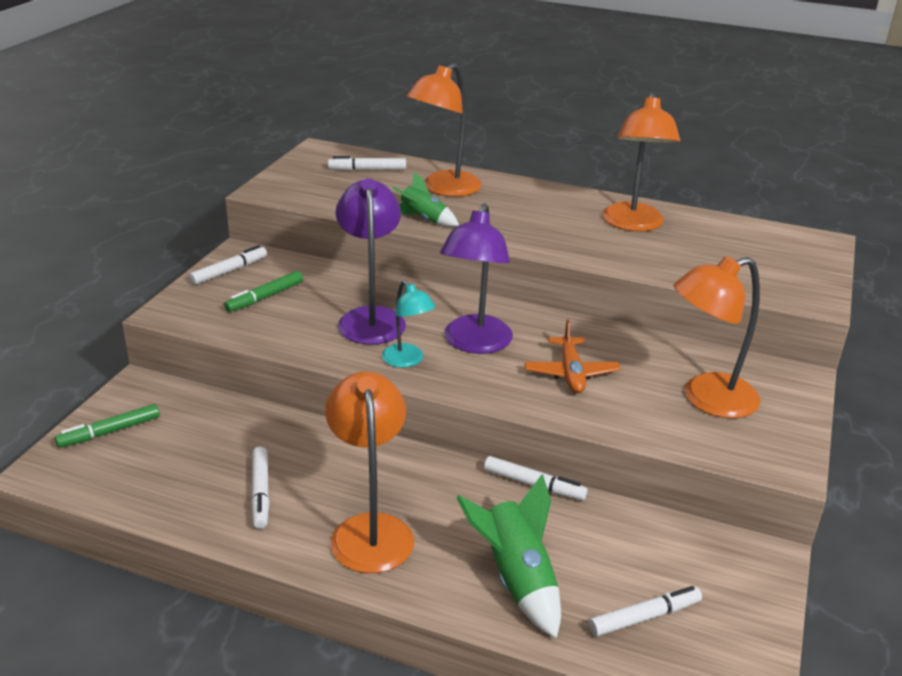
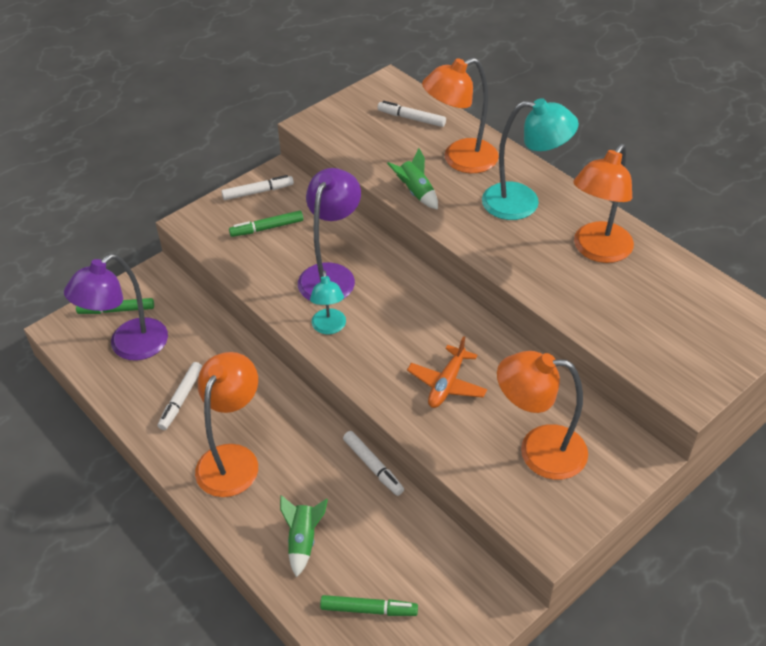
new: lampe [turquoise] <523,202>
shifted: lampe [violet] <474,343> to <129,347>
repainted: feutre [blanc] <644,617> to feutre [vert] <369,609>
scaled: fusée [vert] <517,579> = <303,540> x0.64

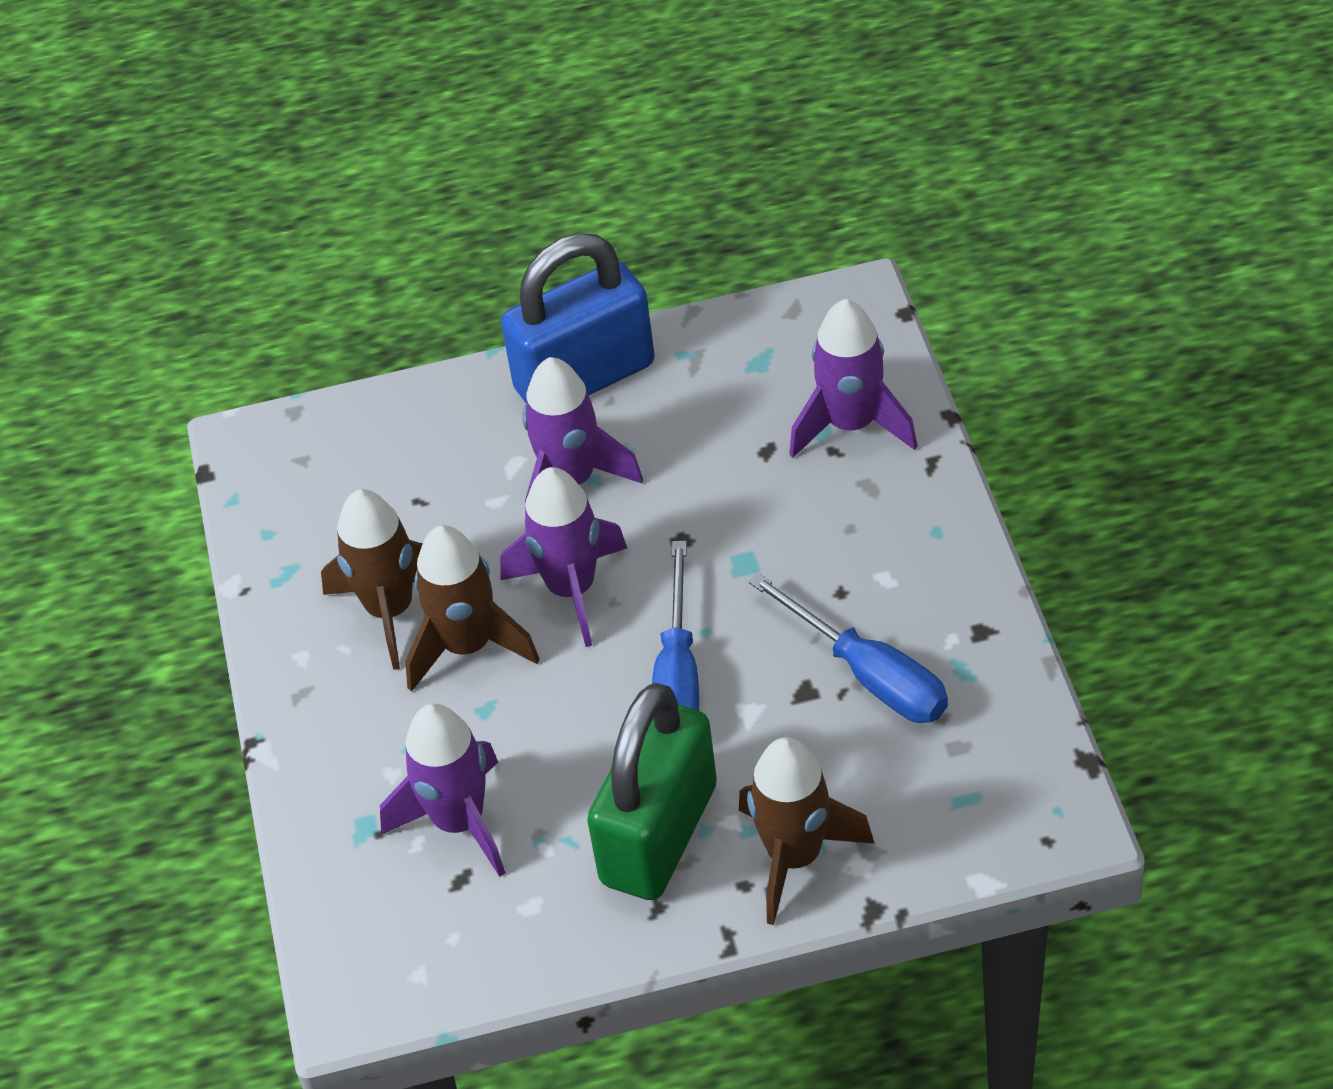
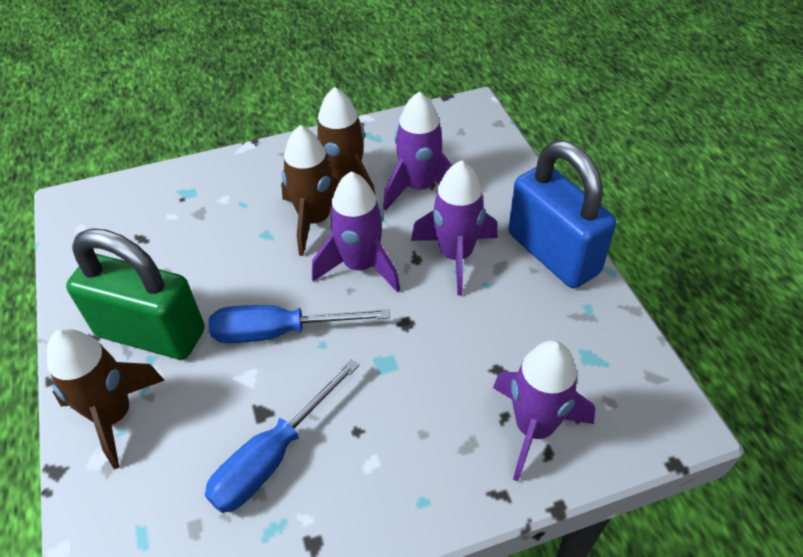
shifted: fusée [violet] <459,822> to <419,188>

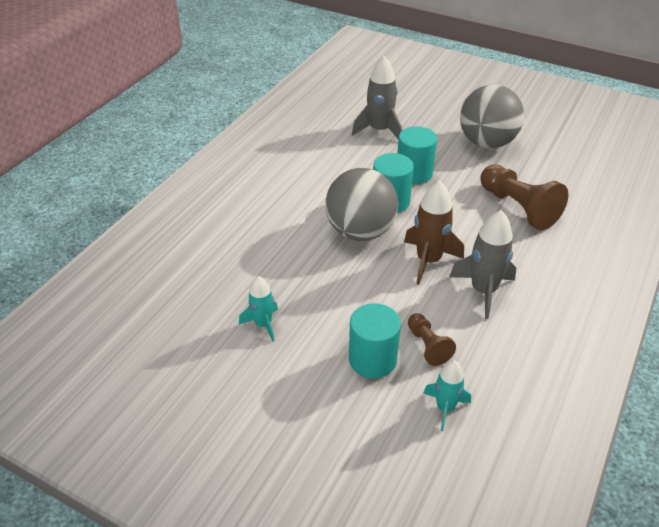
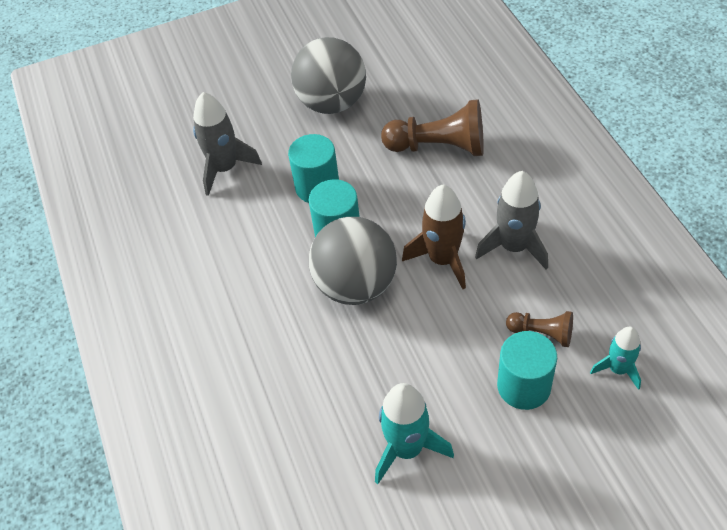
scaled: fusée [turquoise] <263,324> = <407,449> x1.60

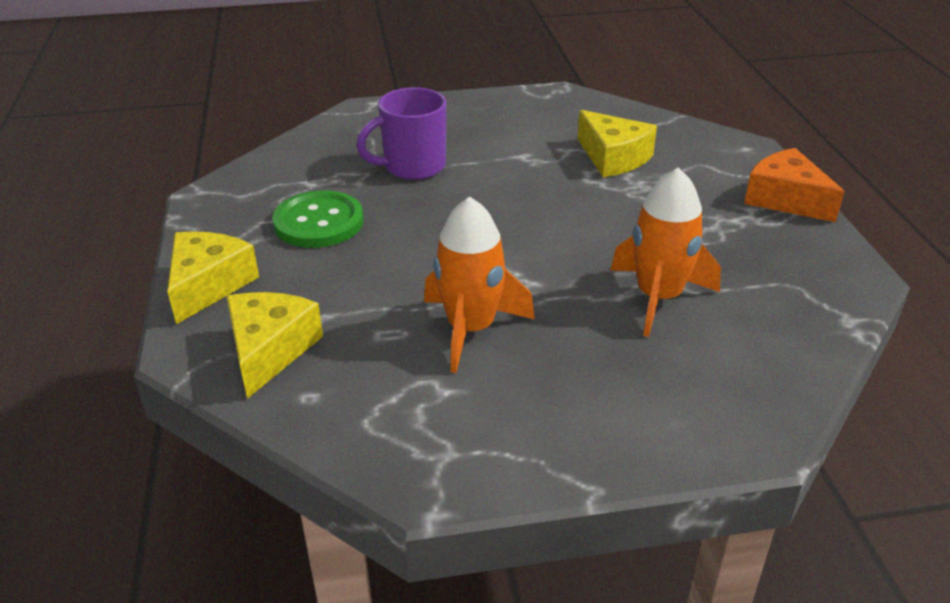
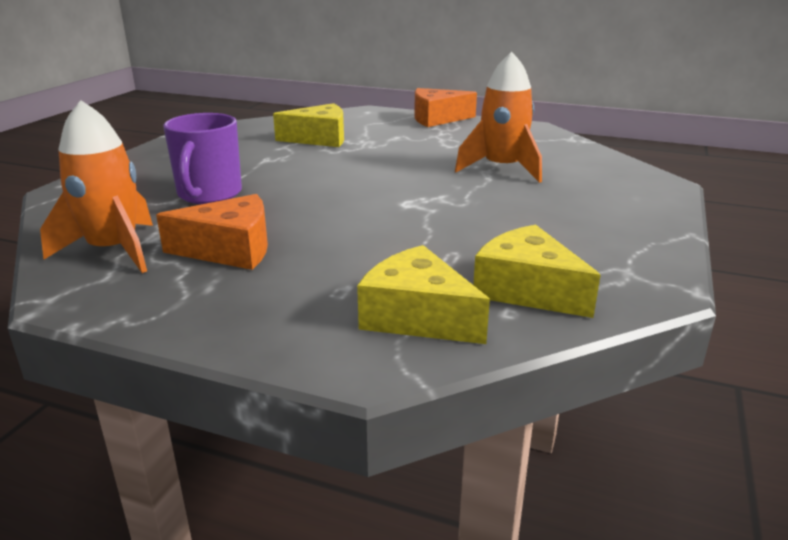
shifted: fusée [orange] <470,329> to <113,251>; fromage [jaune] <208,285> to <527,290>
swapped: bouton [vert] <318,222> to fromage [orange] <230,250>

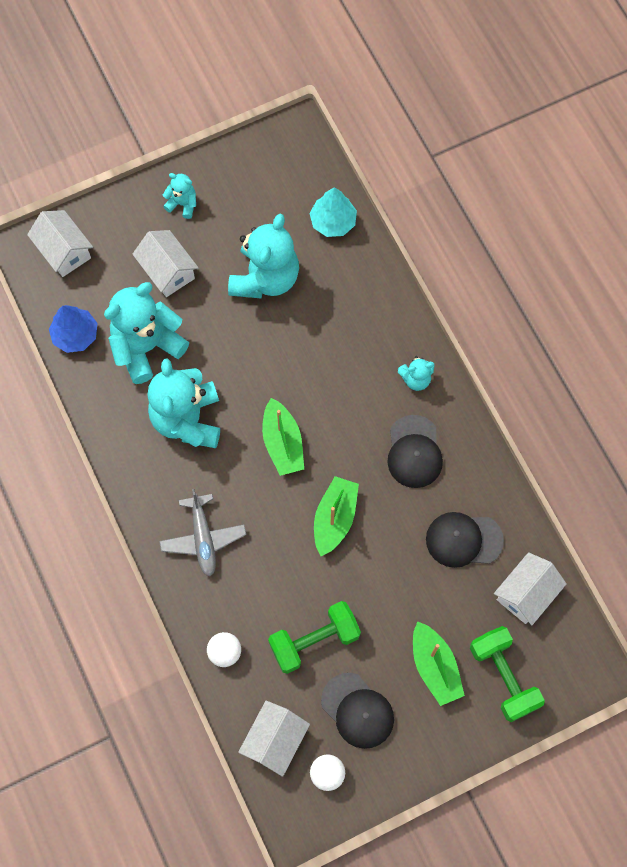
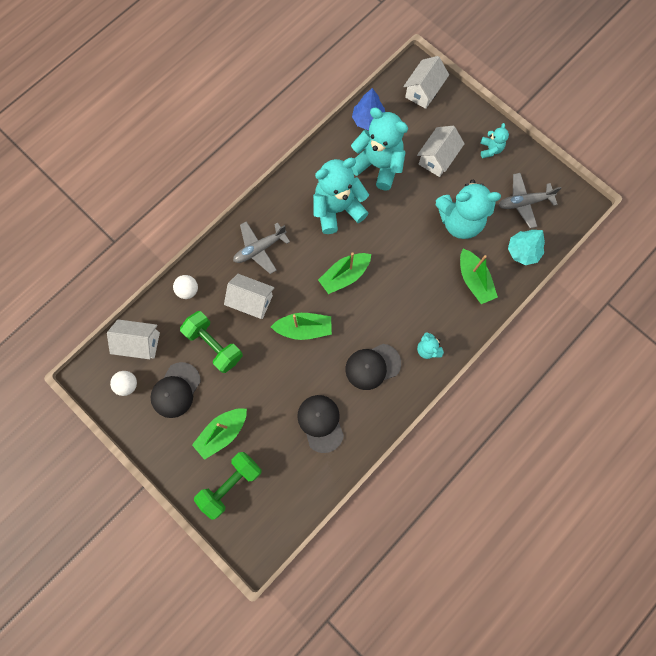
new: bateau [vert] <474,280>; avion [gris] <524,202>
shifted: maison [blanc] <526,593> to <251,301>

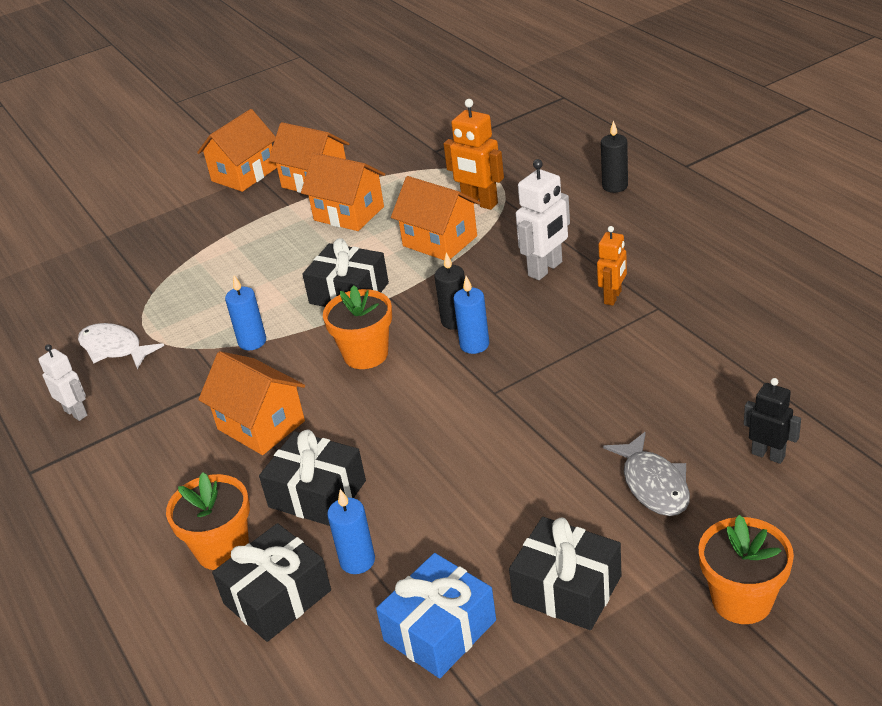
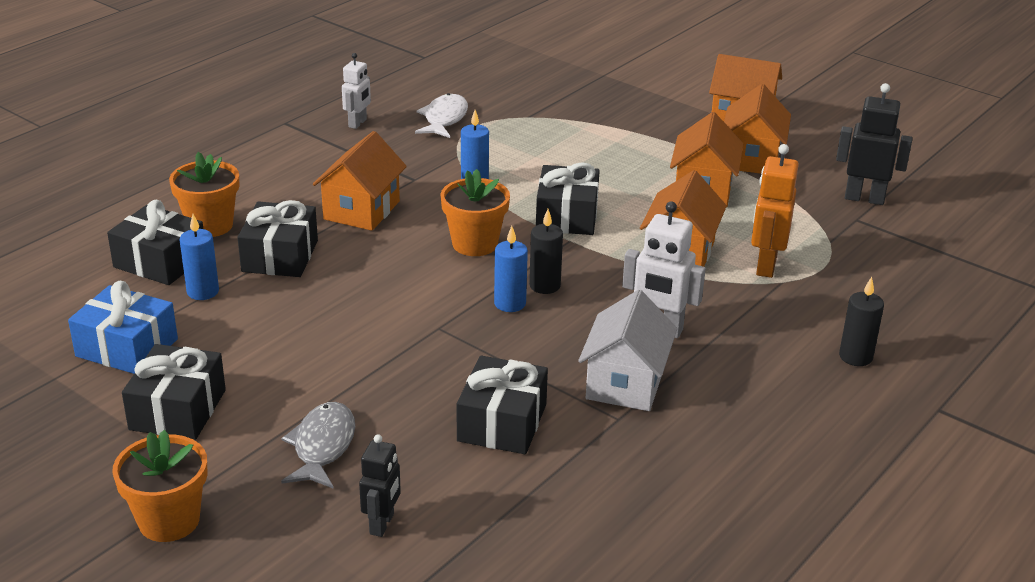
new: cadeau [noir] <502,423>; robot [noir] <864,198>
swapped: robot [orange] <613,297> to maison [blanc] <625,383>
rotated: poisson [gris] <653,484> = <322,446> 135 degrees clockwise

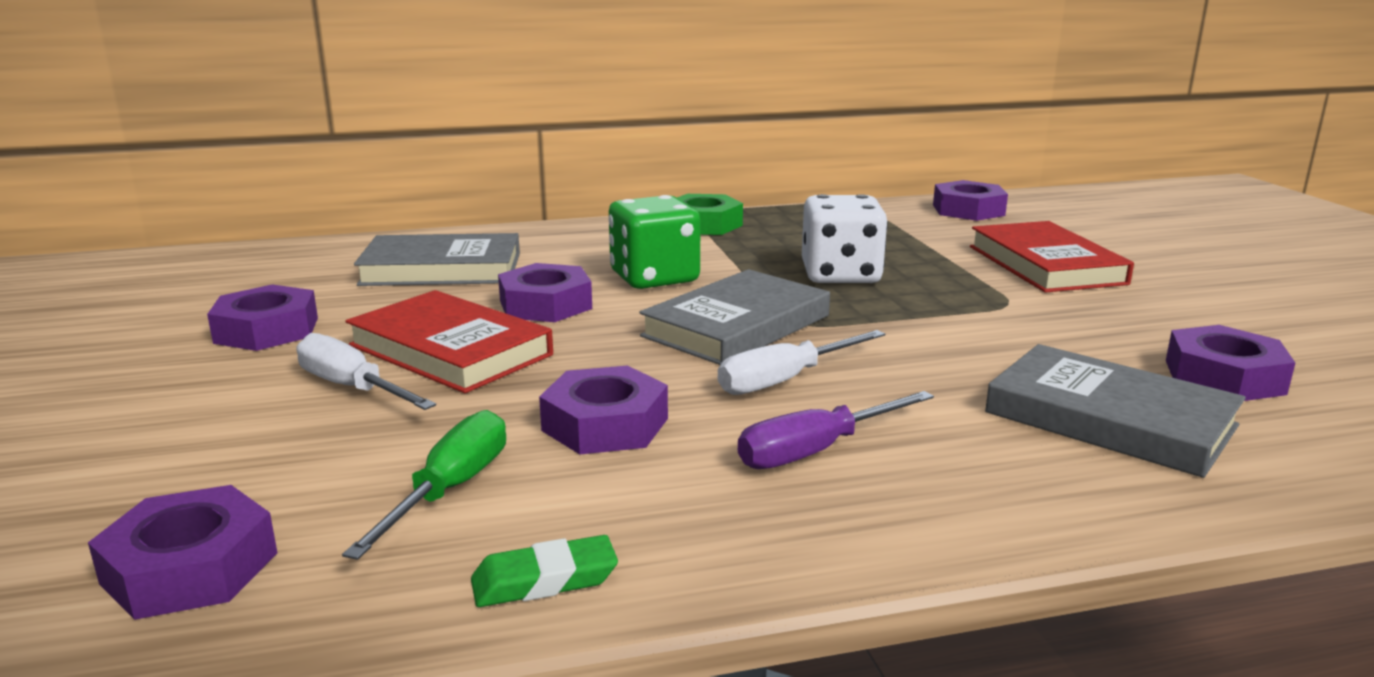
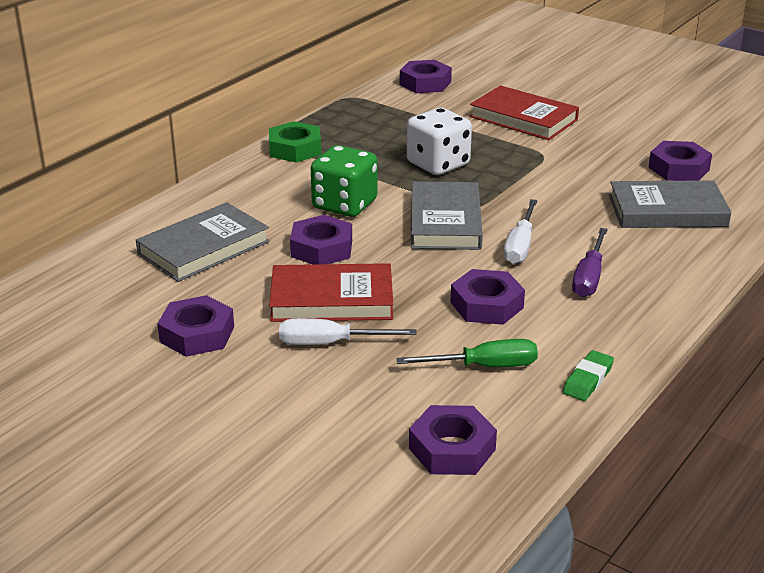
rotated: tournevis [vert] <449,490> = <484,366> 105 degrees clockwise

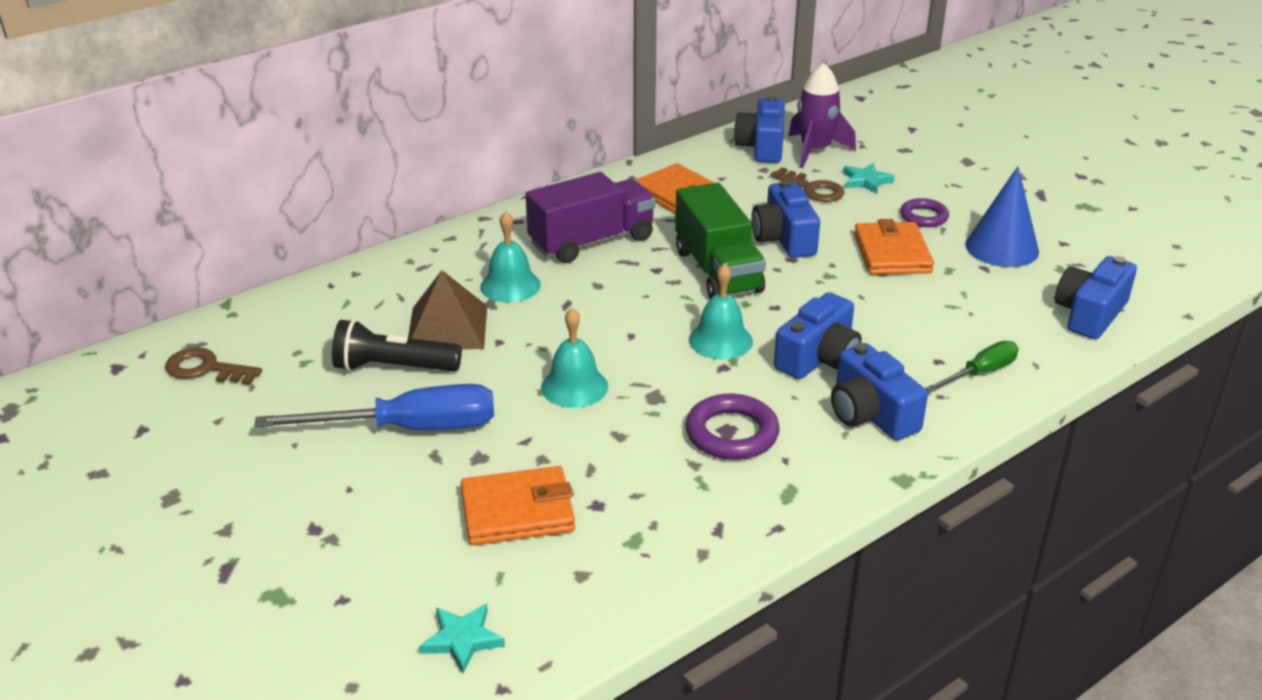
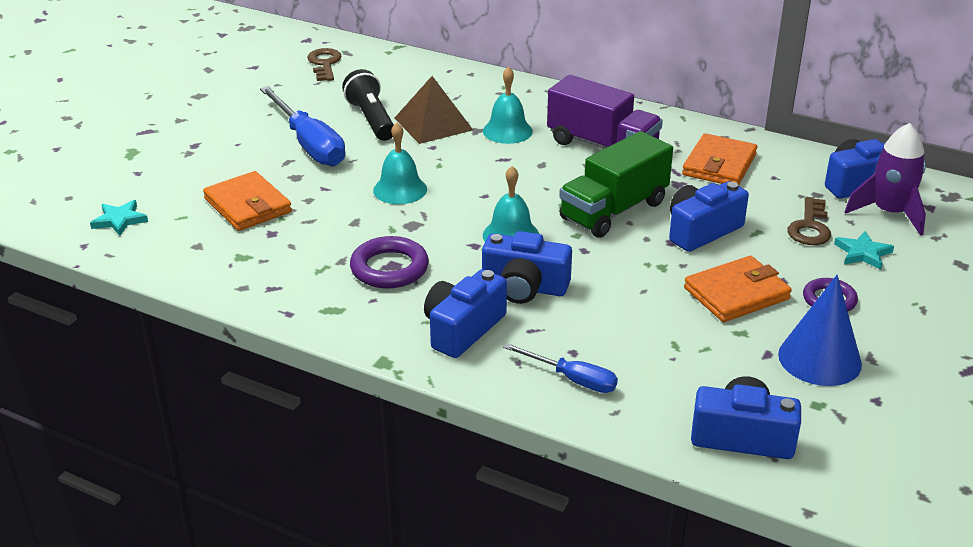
repainted: tournevis [vert] <980,373> to tournevis [bleu] <572,379>

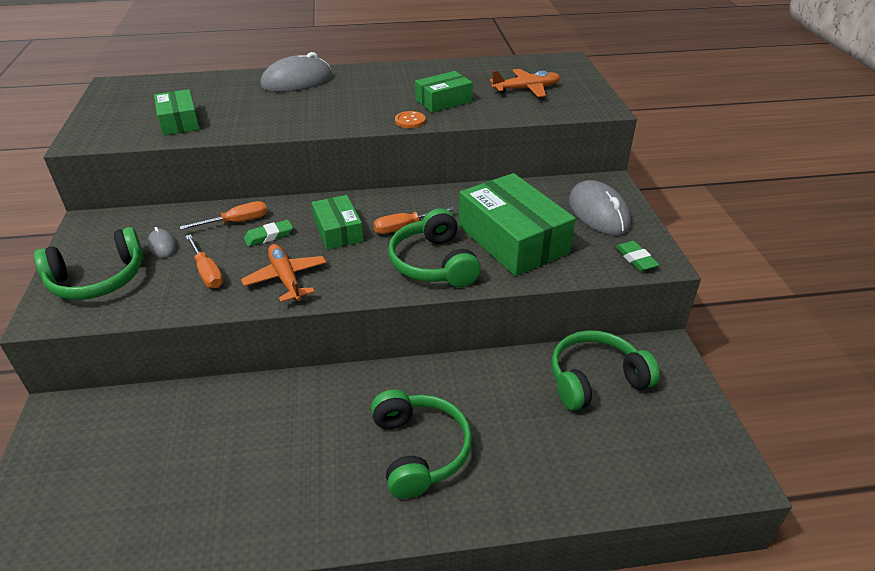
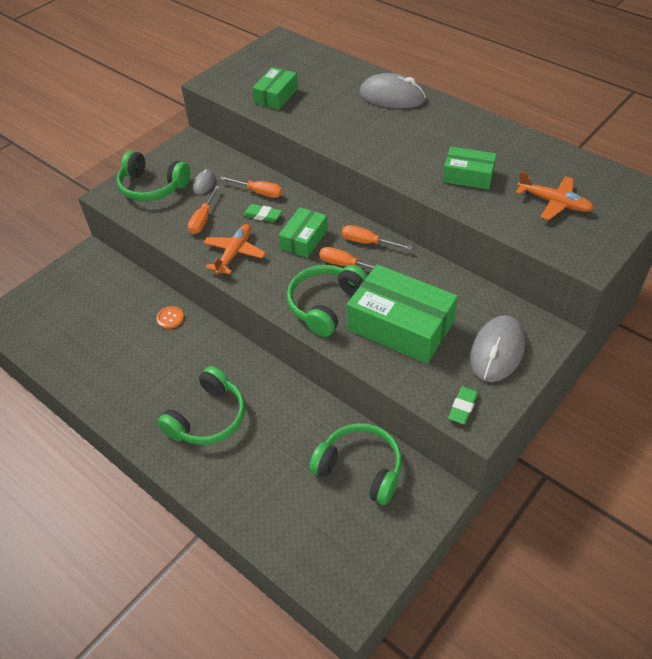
new: tournevis [orange] <367,242>
shifted: bouton [orange] <410,121> to <170,318>
rotated: boîte [vert] <512,239> = <400,325> 75 degrees counterclockwise

